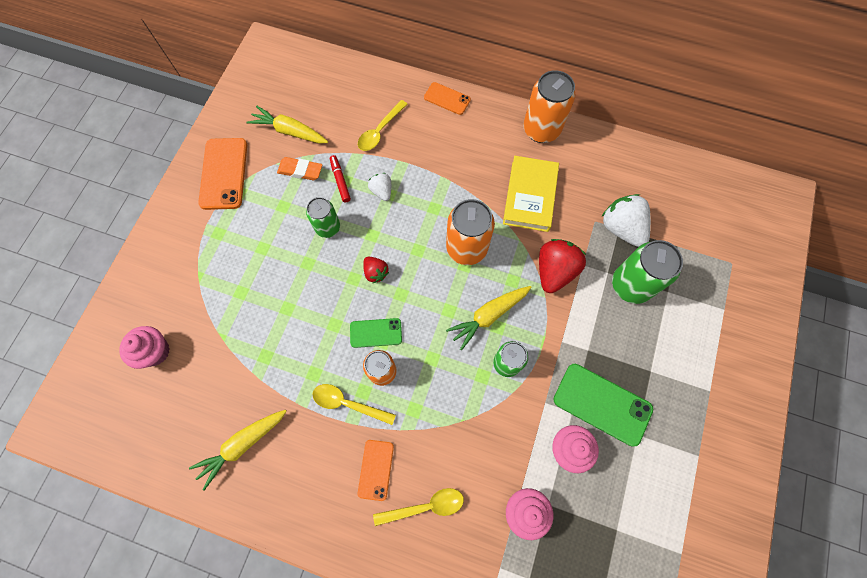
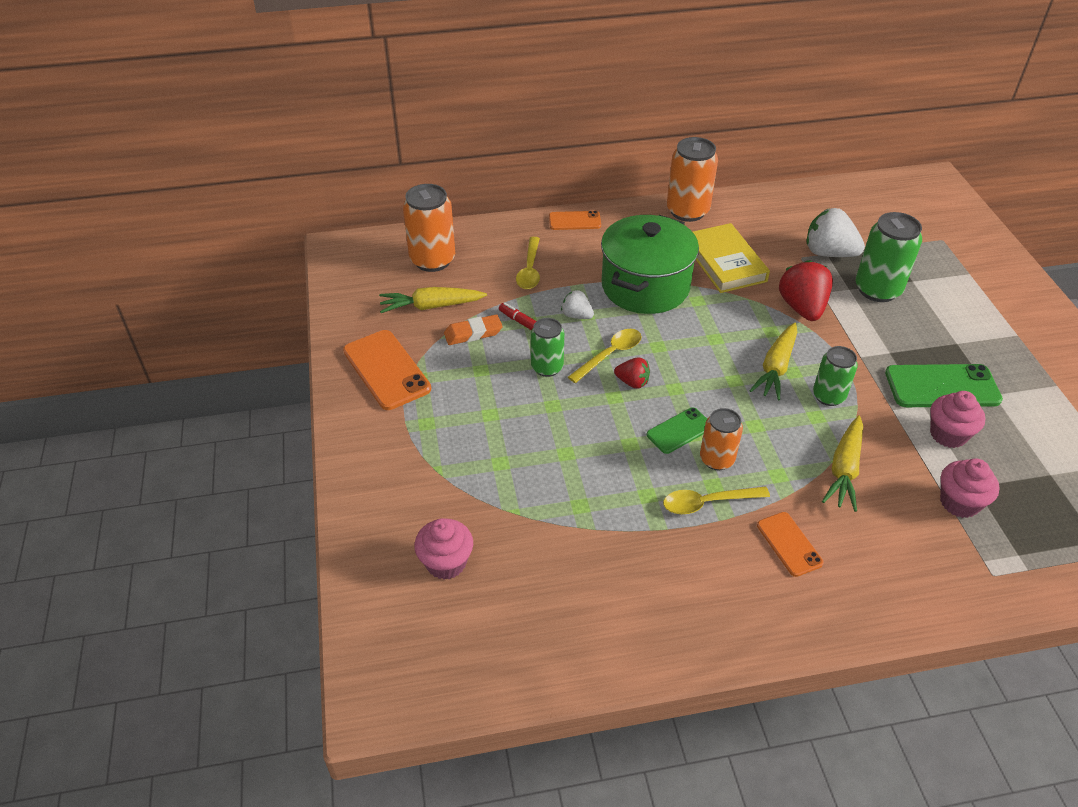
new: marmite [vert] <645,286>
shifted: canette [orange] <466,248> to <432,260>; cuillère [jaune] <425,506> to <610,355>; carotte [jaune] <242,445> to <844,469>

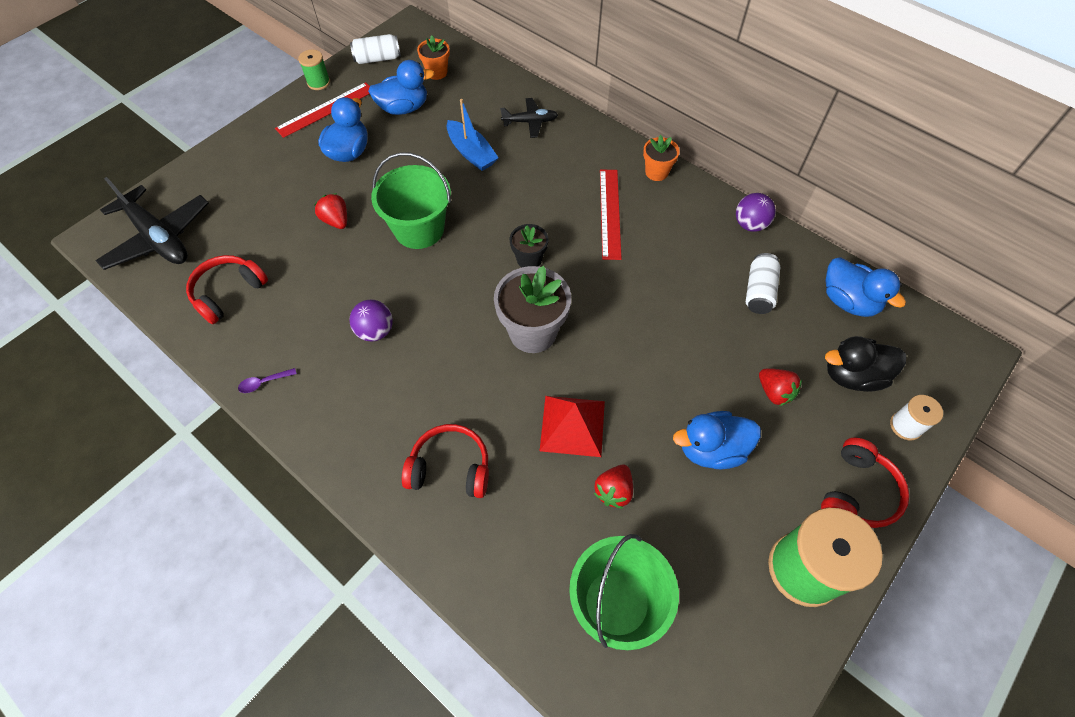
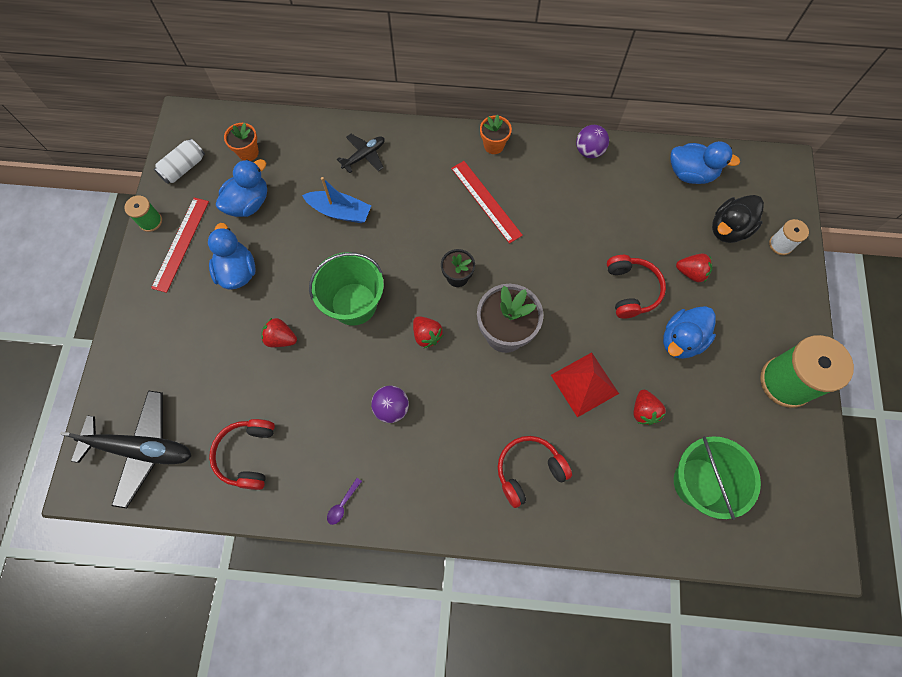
gone: canette [blanc] <758,291>
new: fraise [rouge] <427,335>
shifted: casque audio [rouge] <857,491> to <631,290>

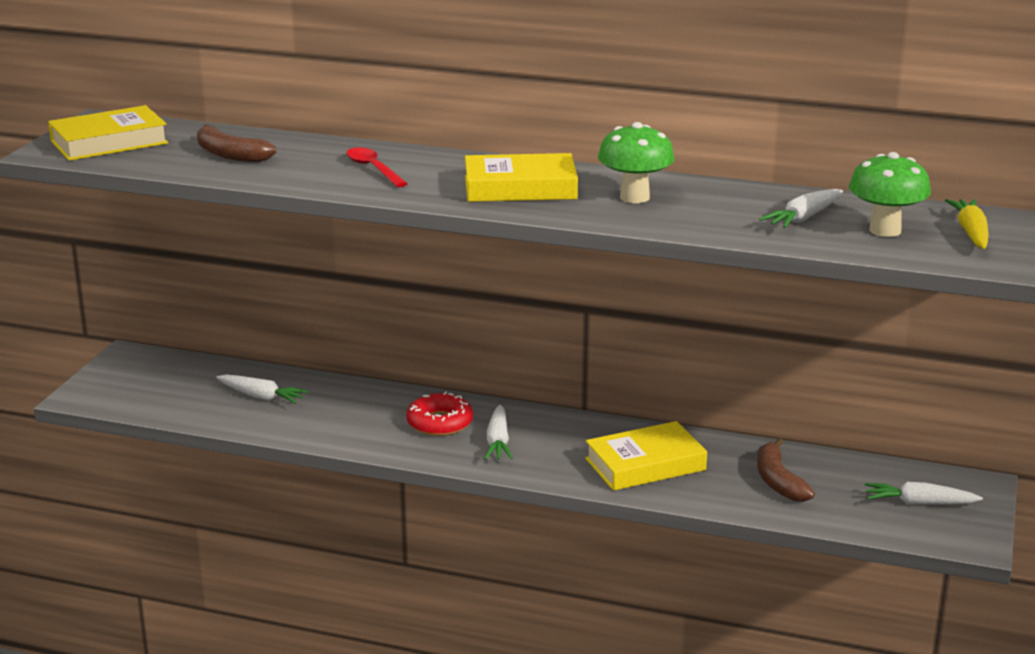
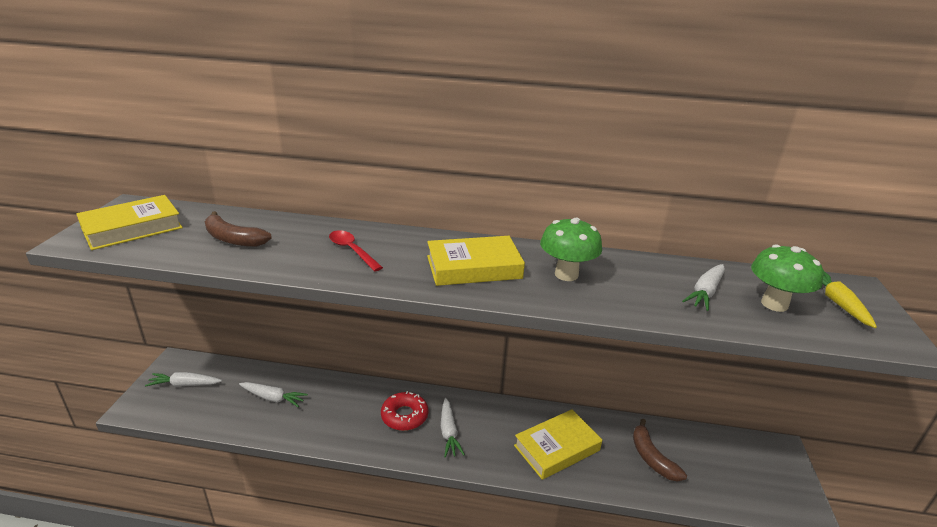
shifted: carotte [blanc] <919,503> to <185,384>

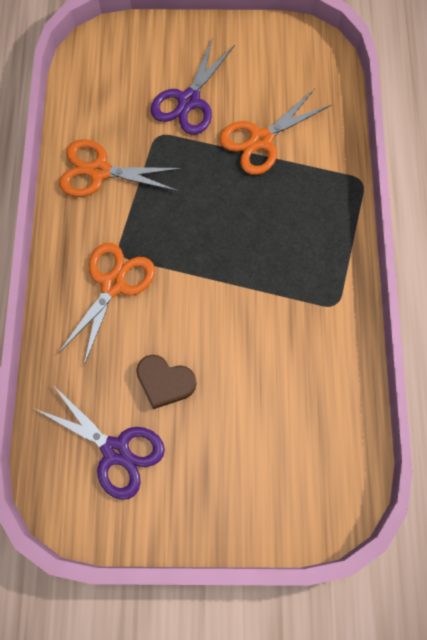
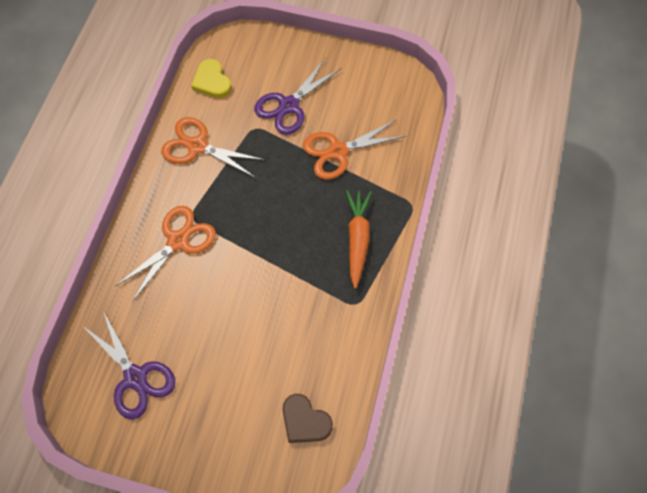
new: cœur [jaune] <212,81>; carotte [orange] <357,239>
shifted: cœur [marron] <165,382> to <305,421>

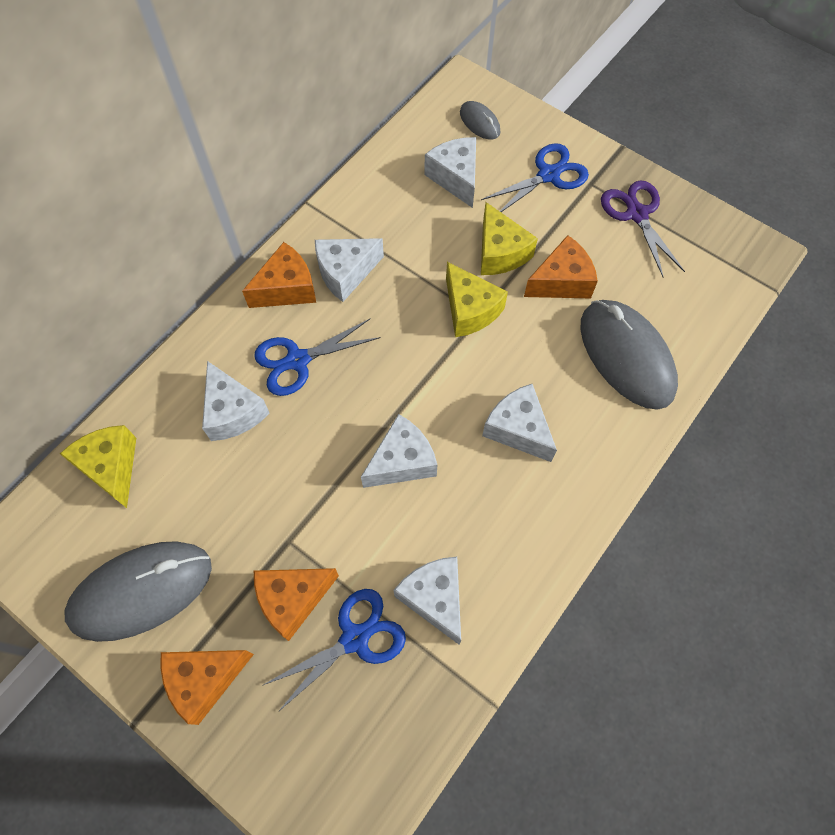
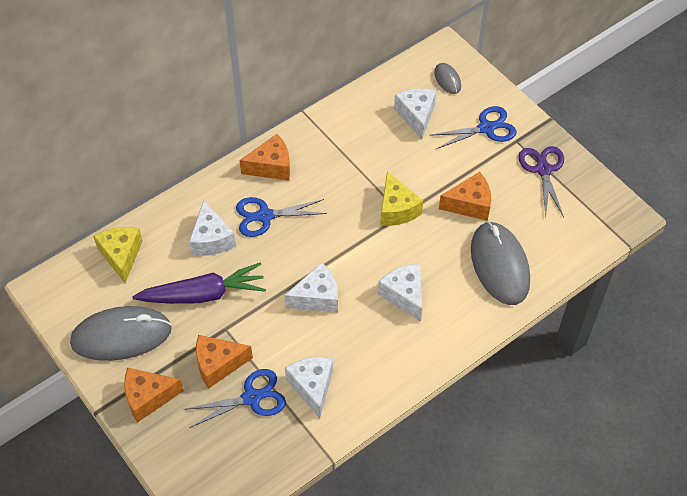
gone: fromage [blanc] <345,273>; fromage [jaune] <500,252>
new: carotte [violet] <203,294>

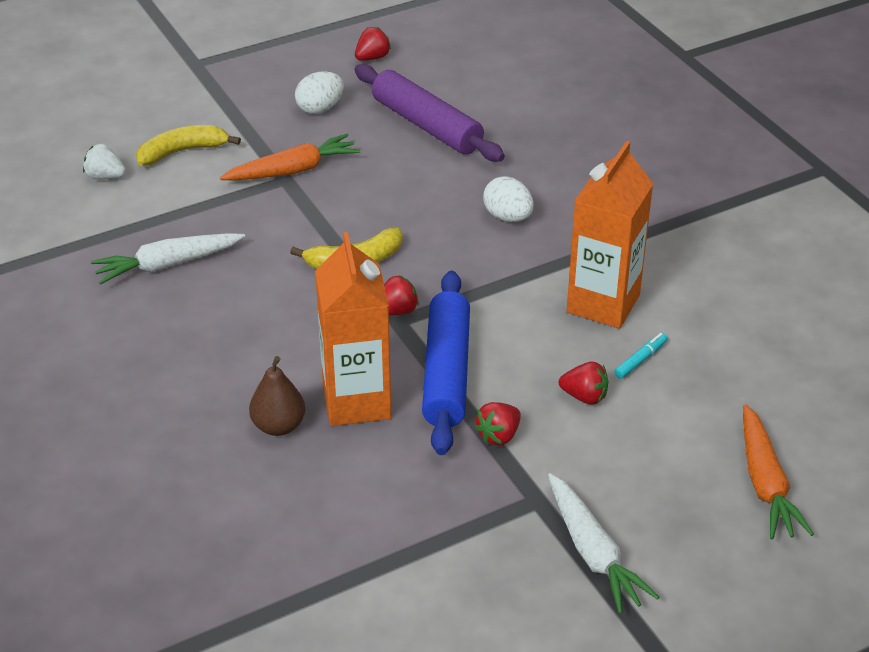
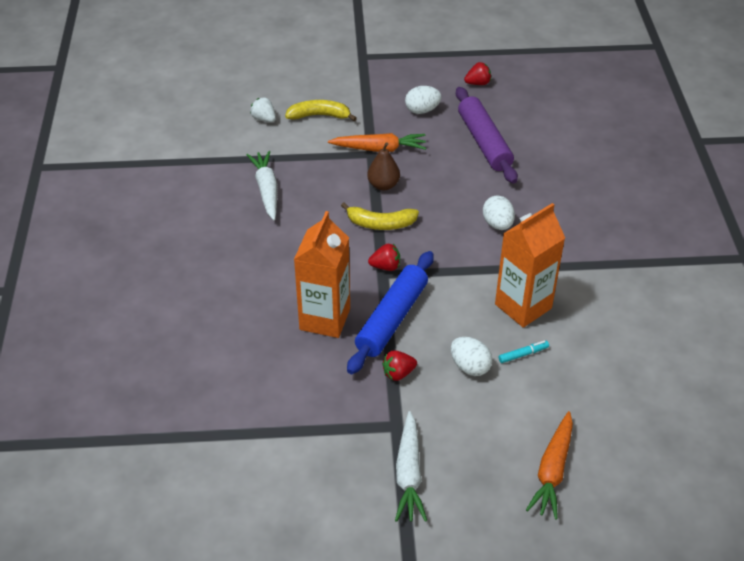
shifted: poire [marron] <278,426> to <383,185>
swapped: fraise [rouge] <584,396> to œuf [blanc] <470,366>
rotated: carotte [blanc] <168,265> = <266,190> 75 degrees clockwise

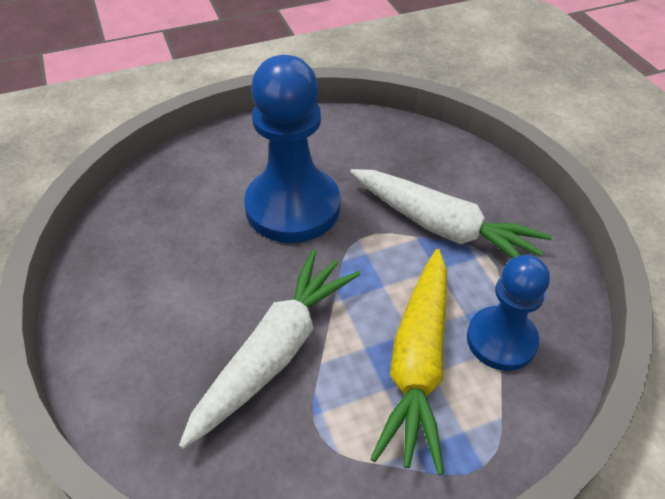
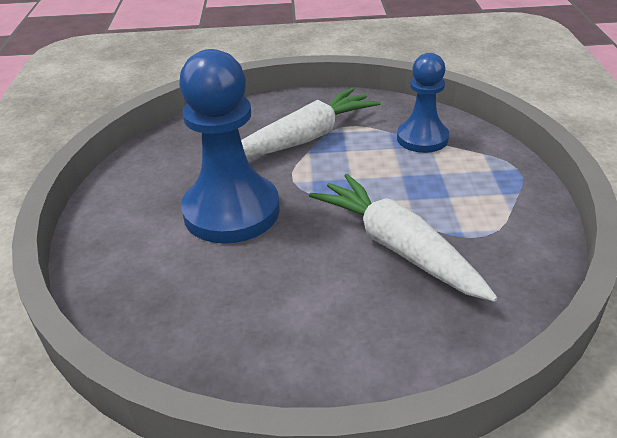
gone: carotte [jaune] <418,363>

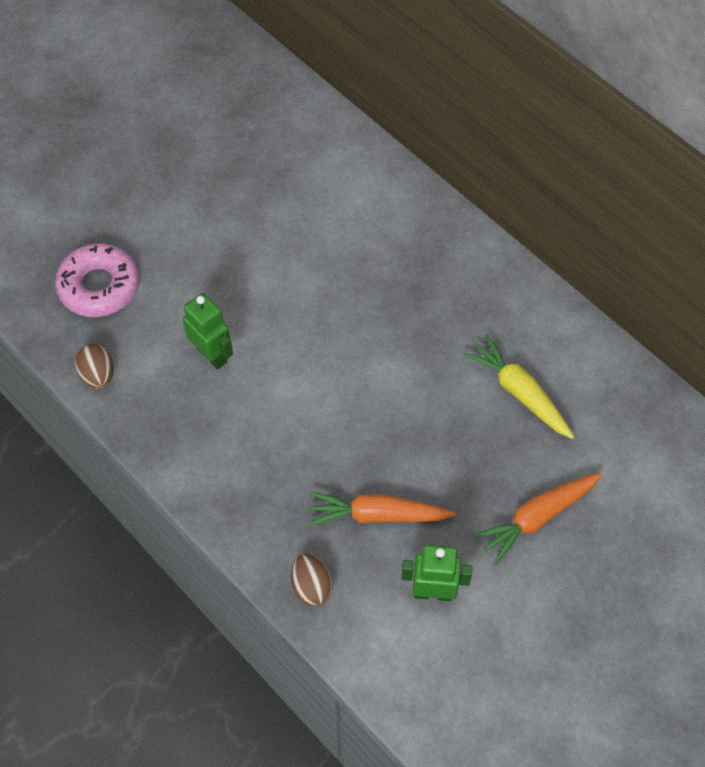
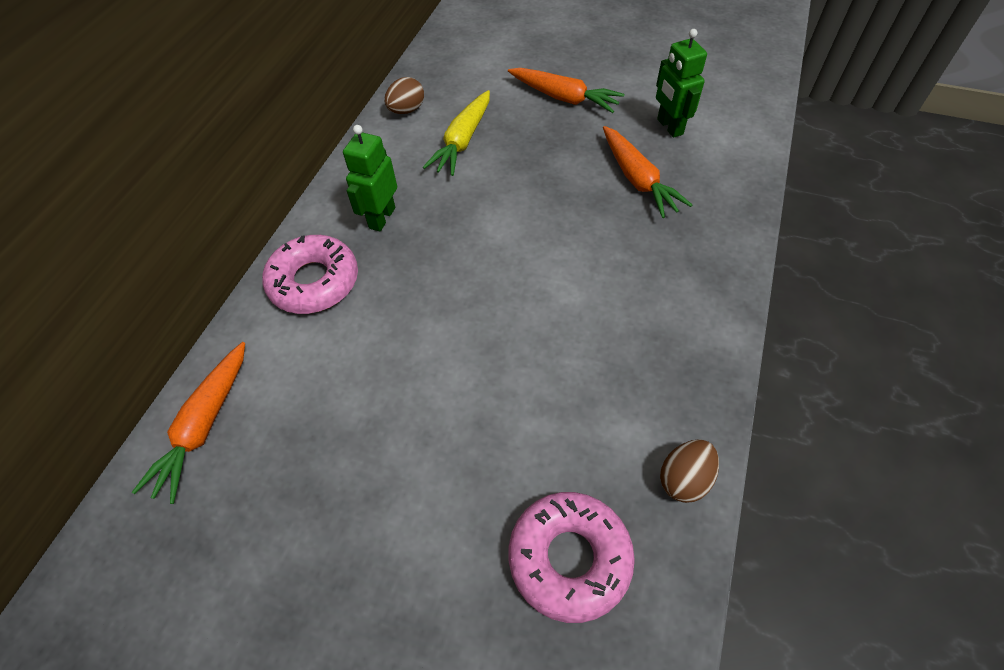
new: carotte [orange] <204,426>; beignet [rose] <314,282>
shifted: robot [vert] <212,354> to <381,218>; œuf [marron] <311,587> to <406,110>

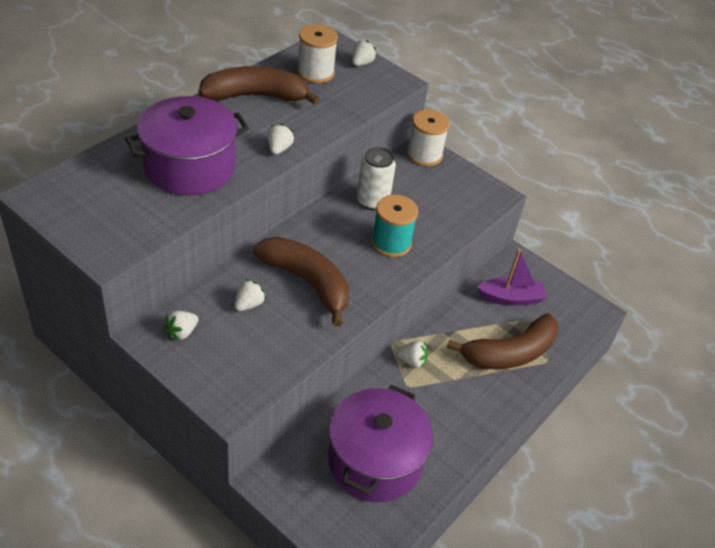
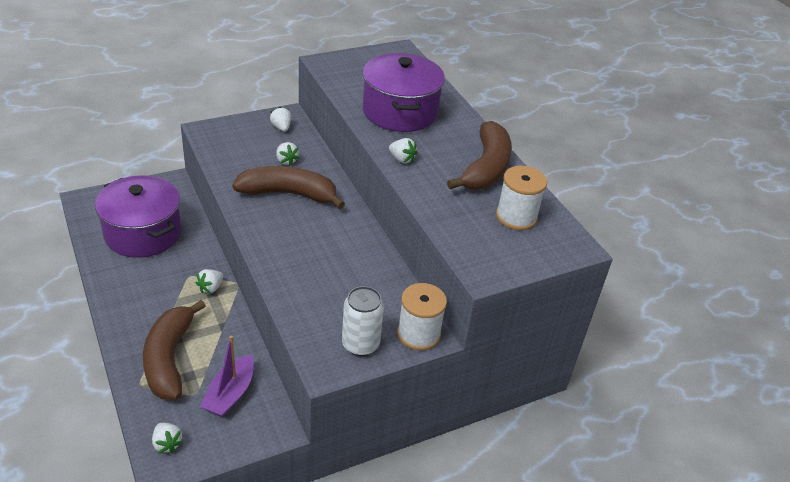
gone: bobine [turquoise] <391,243>
shifted: fraise [blanc] <361,63> to <167,444>; canette [blanc] <372,201> to <360,344>
rotated: banane [marron] <307,282> = <288,194> 150 degrees counterclockwise

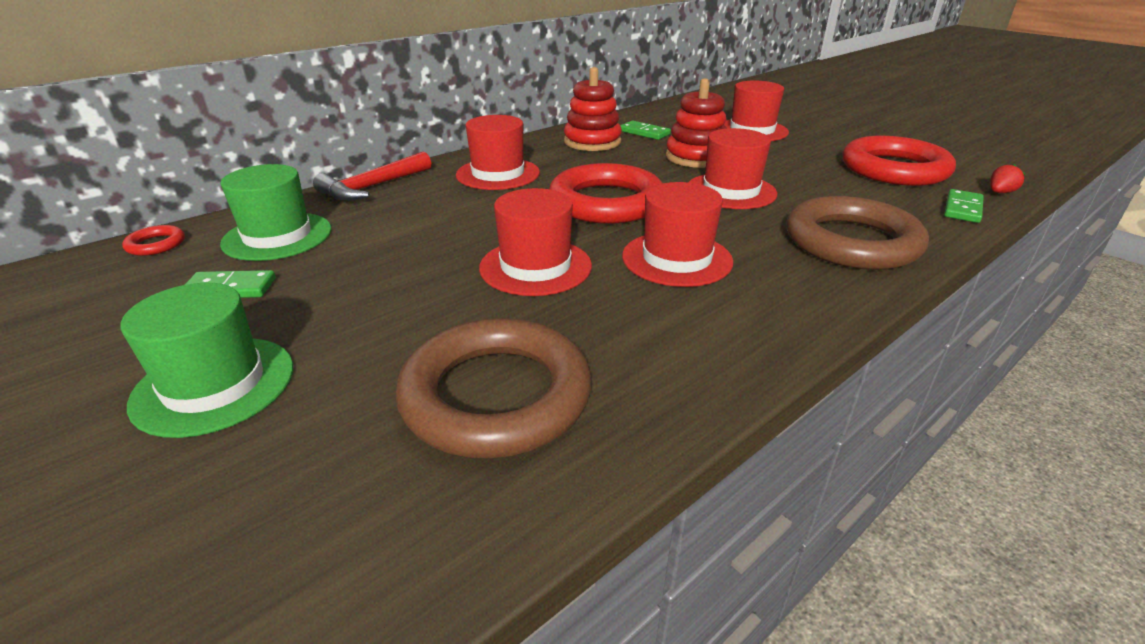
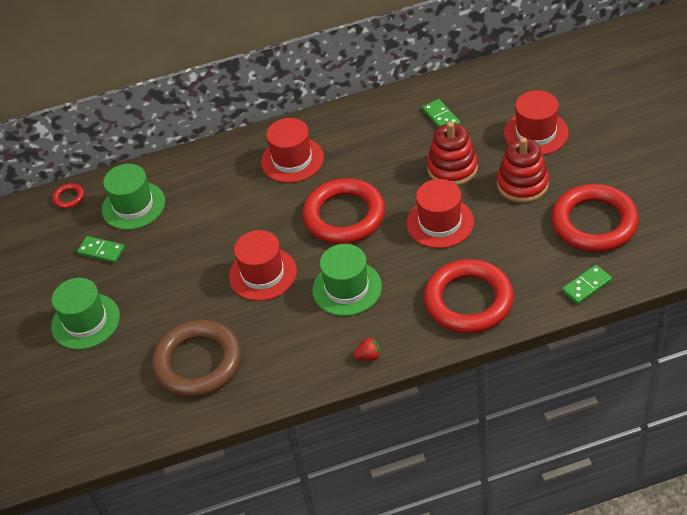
gone: marteau [rouge] <372,187>
shifted: fraise [rouge] <1000,192> to <369,356>; jouet à empiler [rouge] <592,142> to <522,184>
repainted: chapeau [rouge] <676,259> to chapeau [vert] <347,288>; anneau [marron] <851,242> to anneau [rouge] <468,301>

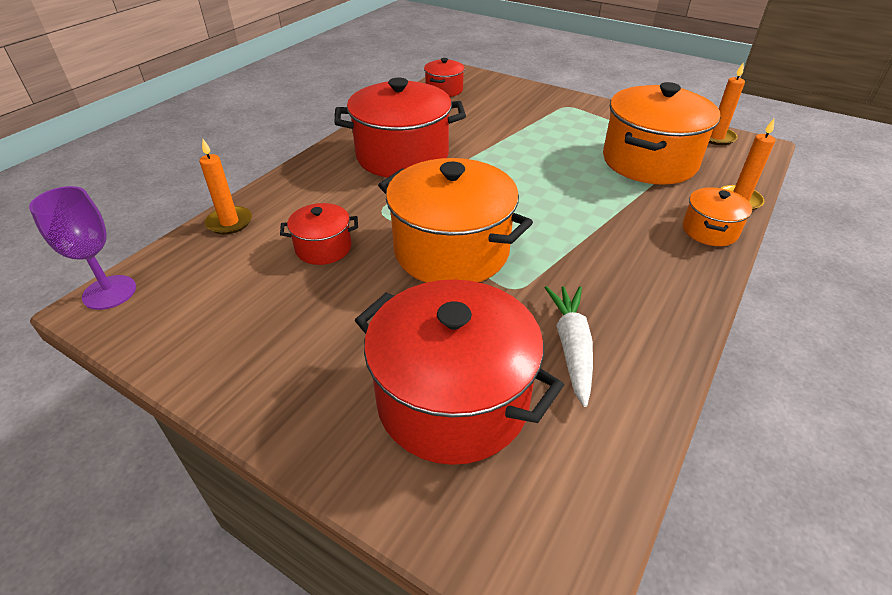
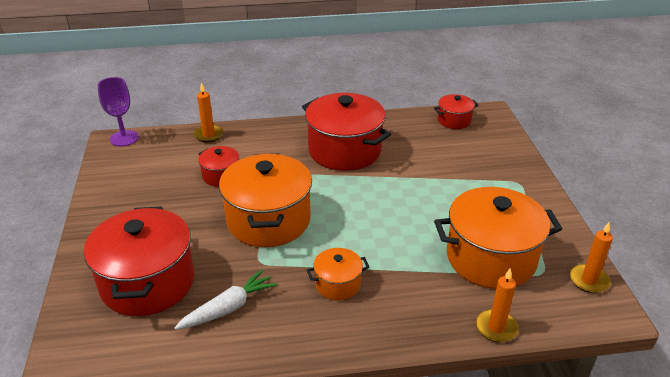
shifted: marmite [orange] <709,231> to <338,284>

